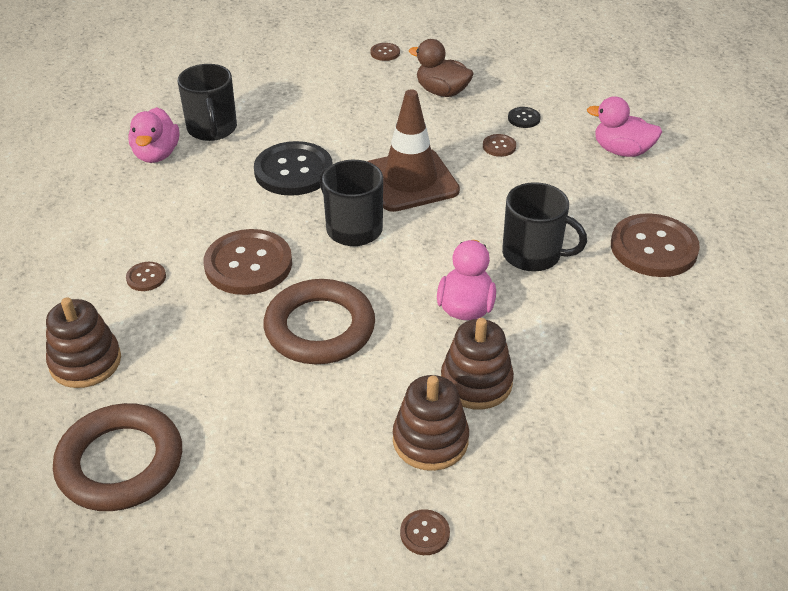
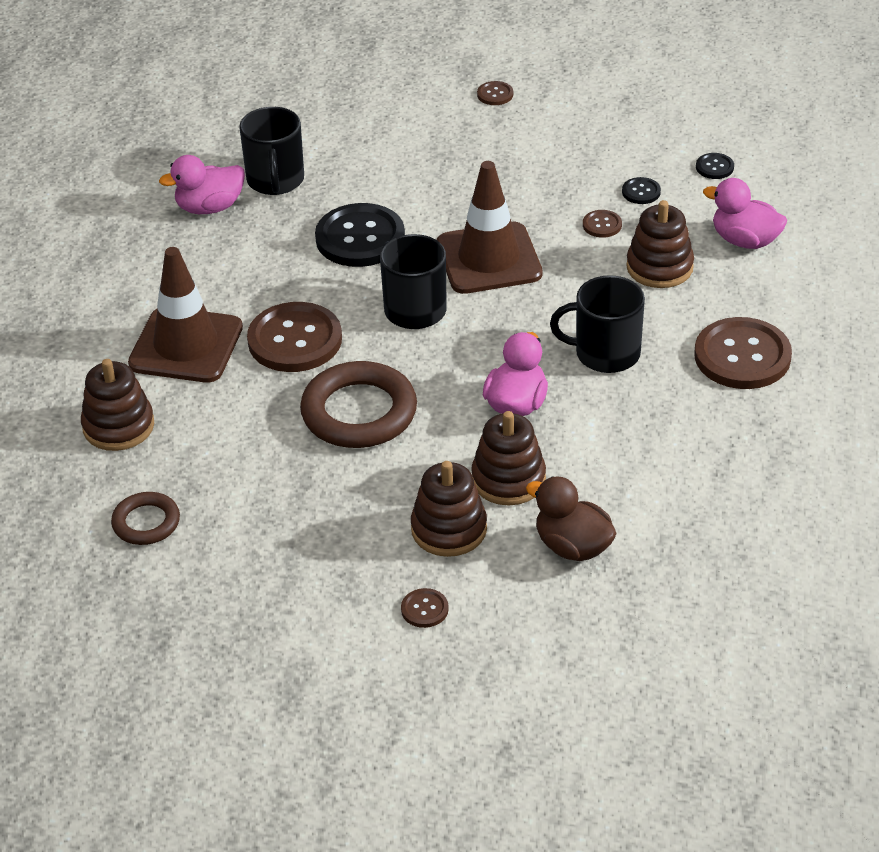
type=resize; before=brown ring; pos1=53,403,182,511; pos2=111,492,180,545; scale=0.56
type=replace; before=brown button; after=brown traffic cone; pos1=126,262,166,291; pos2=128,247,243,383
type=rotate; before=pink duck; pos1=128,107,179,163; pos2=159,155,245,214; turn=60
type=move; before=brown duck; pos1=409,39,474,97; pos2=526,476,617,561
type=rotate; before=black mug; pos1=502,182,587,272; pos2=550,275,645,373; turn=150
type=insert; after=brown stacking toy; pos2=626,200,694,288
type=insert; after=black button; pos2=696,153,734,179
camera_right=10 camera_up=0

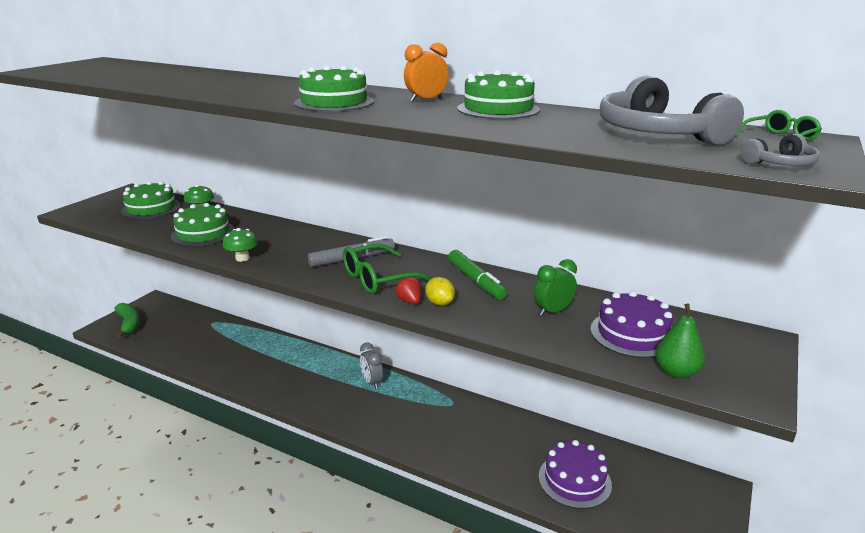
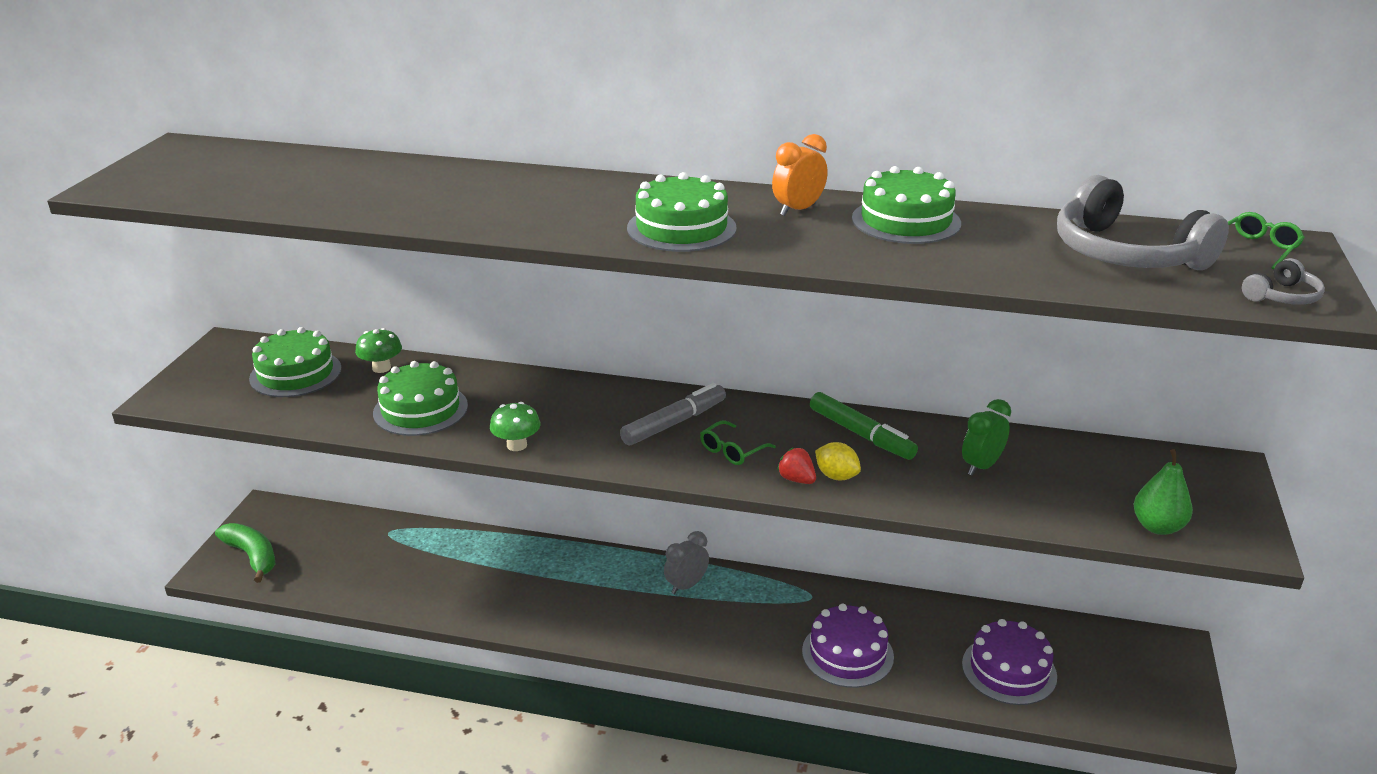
type=rotate; before=grey clock; pos1=360,342,383,389; pos2=664,531,709,594; turn=90
type=resize; before=green glasses; pos1=343,244,432,294; pos2=700,421,776,465; scale=0.56
type=move; before=purple cake; pos1=590,291,673,358; pos2=802,604,894,688
camera_right=-15 camera_up=5

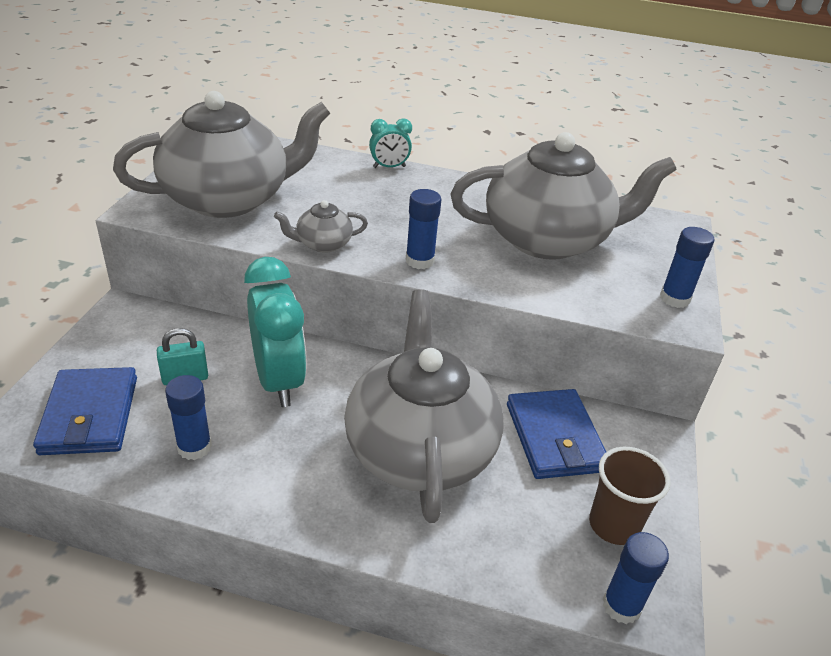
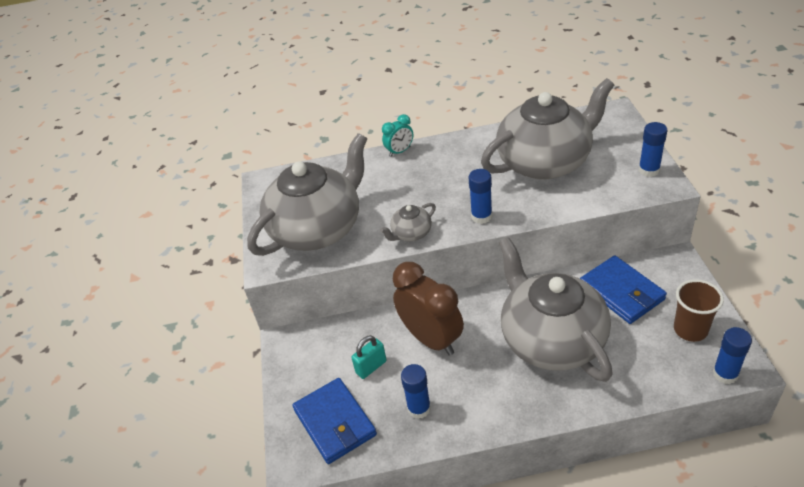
type=recolor; before=turquoise clock; after=brown clock; pos1=244,257,307,407; pos2=393,262,464,356
camera_right=-15 camera_up=5

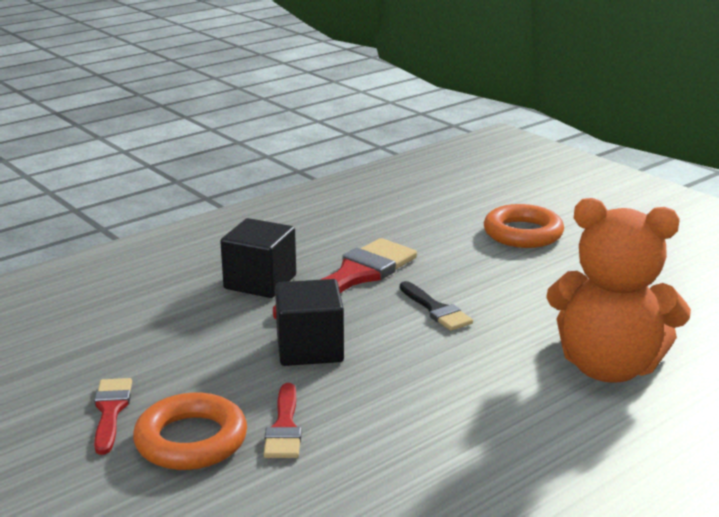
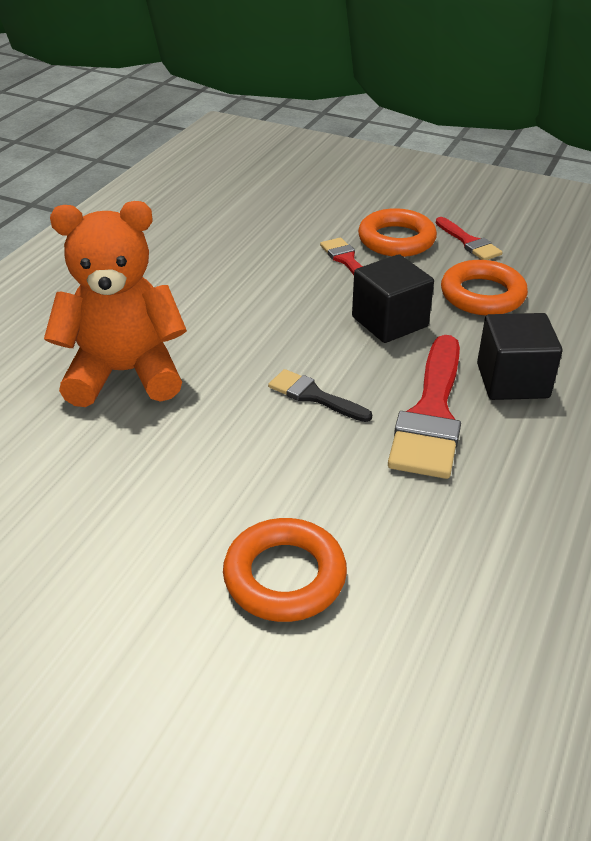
type=insert; after=orange ring; pos2=441,260,528,316
camera_right=155 camera_up=15

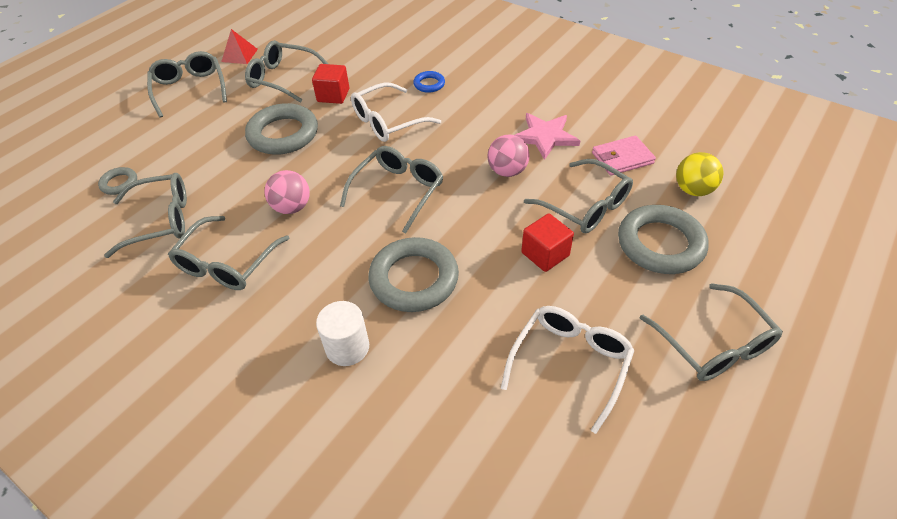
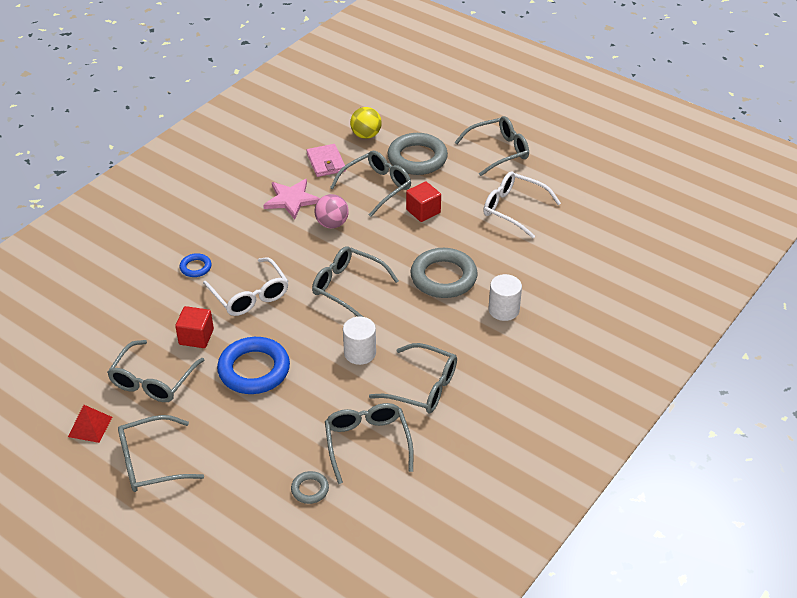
type=recolor; before=grey ring; after=blue ring; pos1=245,103,318,155; pos2=217,337,290,394
type=replace; before=pink ball; after=white cylinder; pos1=264,170,310,214; pos2=343,316,376,365
camera_right=-90 camera_up=-5

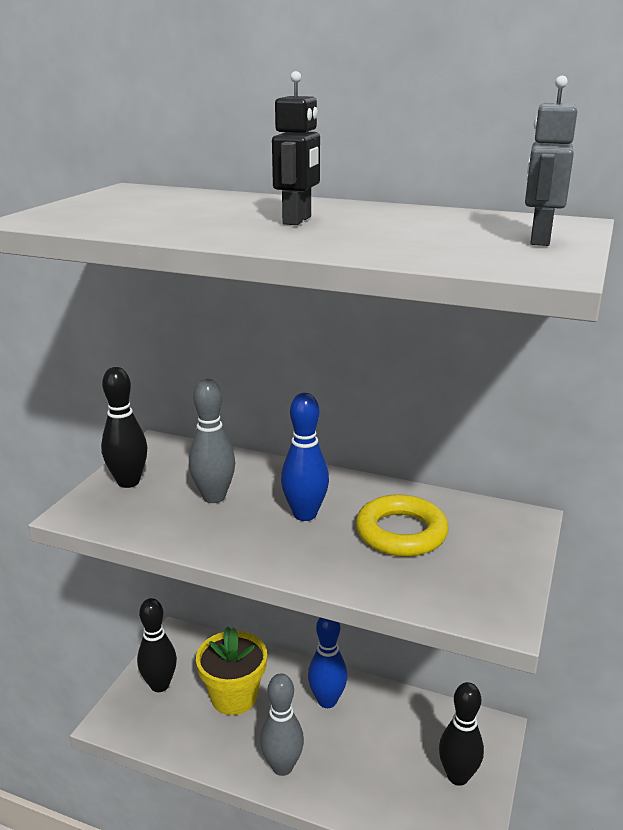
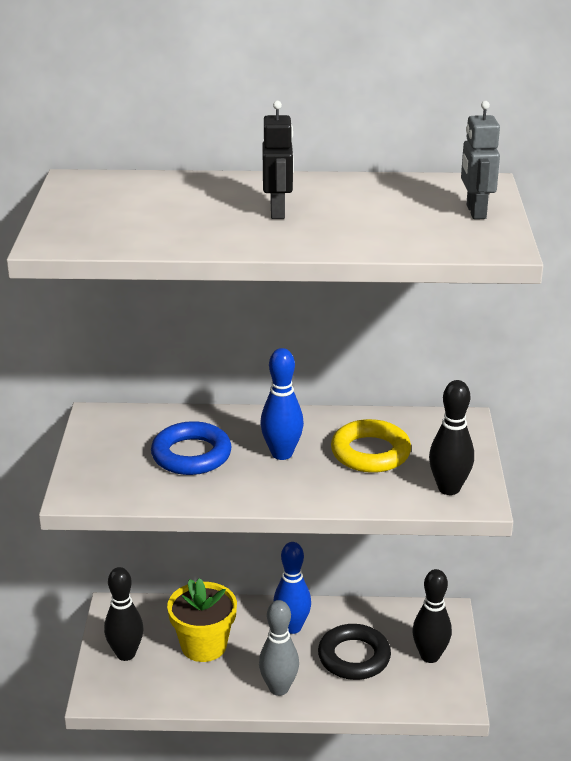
type=replace; before=grey bowling pin; after=blue ring; pos1=189,379,235,503; pos2=151,421,232,475
type=insert; after=black ring; pos2=318,624,391,680
type=move; before=black bowling pin; pos1=101,367,147,488; pos2=429,380,474,495
camera_right=-20 camera_up=5

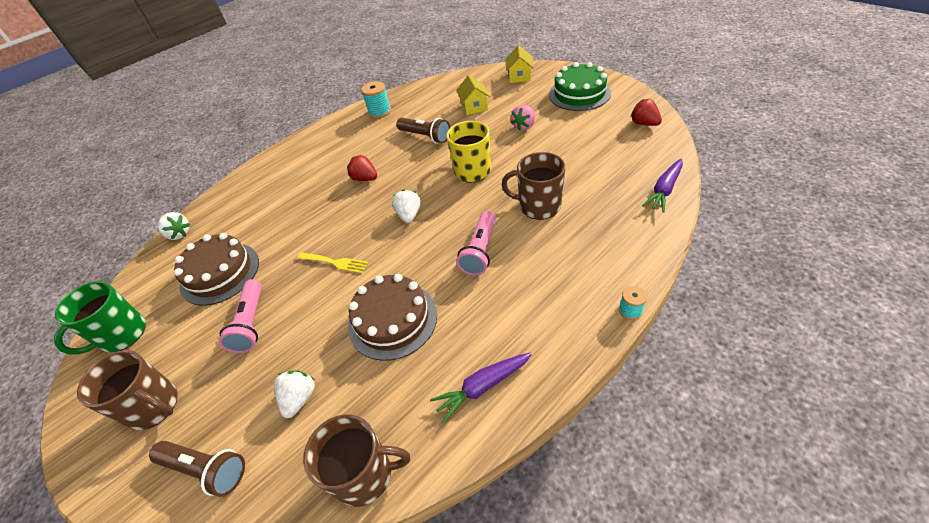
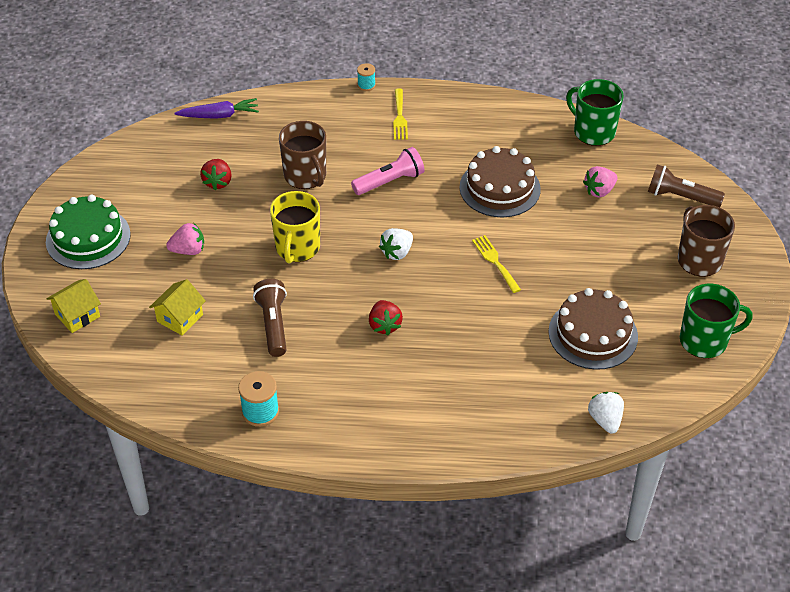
type=move; before=red strawberry; pos1=631,99,662,126; pos2=200,159,232,190
type=insert; after=yellow fork; pos2=393,89,408,140
type=recolor; before=brown mug; after=green mug; pos1=303,414,410,507; pos2=566,79,624,146
type=recolor; before=white strawberry; after=pink strawberry; pos1=274,370,315,418; pos2=583,166,618,198
type=rotate; before=brown flashlight; pos1=149,441,245,497; pos2=648,164,725,207; turn=-45
type=delete; before=pink flashlight; pos1=219,279,262,353
type=delete; before=purple carrot; pos1=430,352,532,423
camera_right=-140 camera_up=0

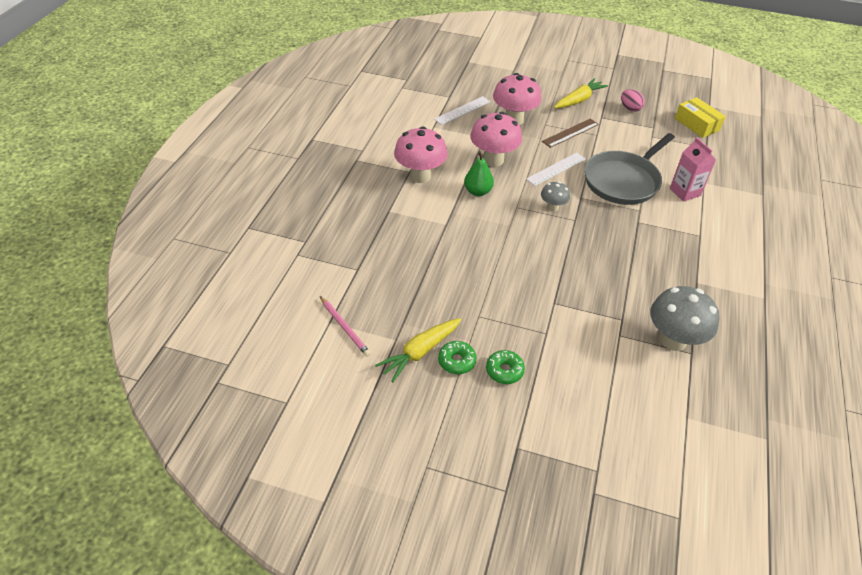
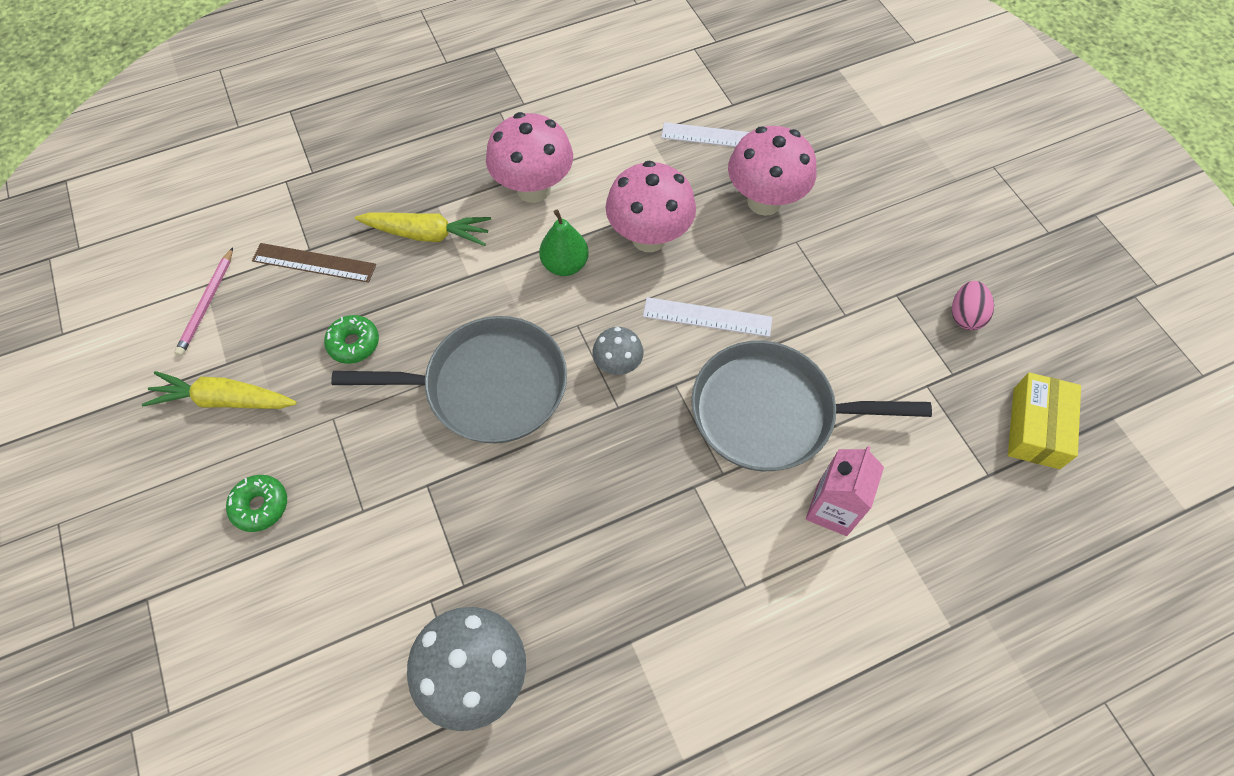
type=move; before=brown ruler; pos1=542,119,599,148; pos2=252,243,376,283
type=move; before=green donut; pos1=438,341,477,374; pos2=324,315,379,364
type=insert; after=grey pan; pos2=331,316,567,443
type=move; before=yellow carrot; pos1=554,78,608,108; pos2=355,212,491,246
camera_right=50 camera_up=15

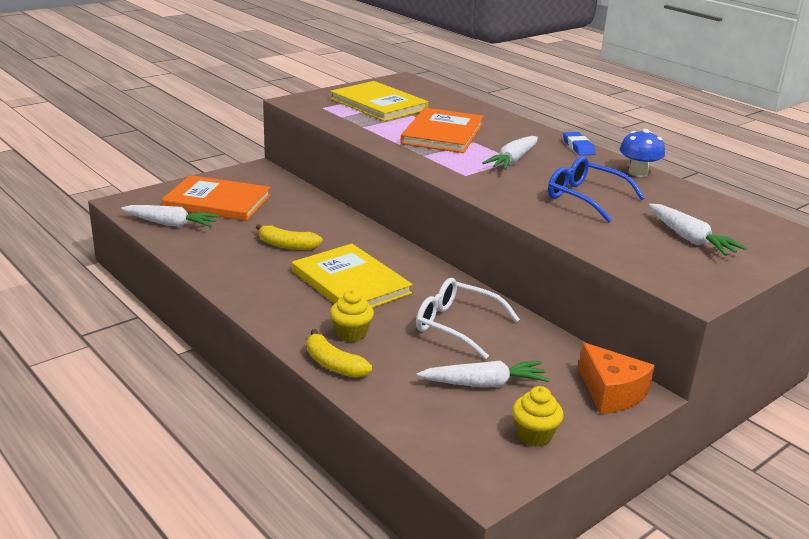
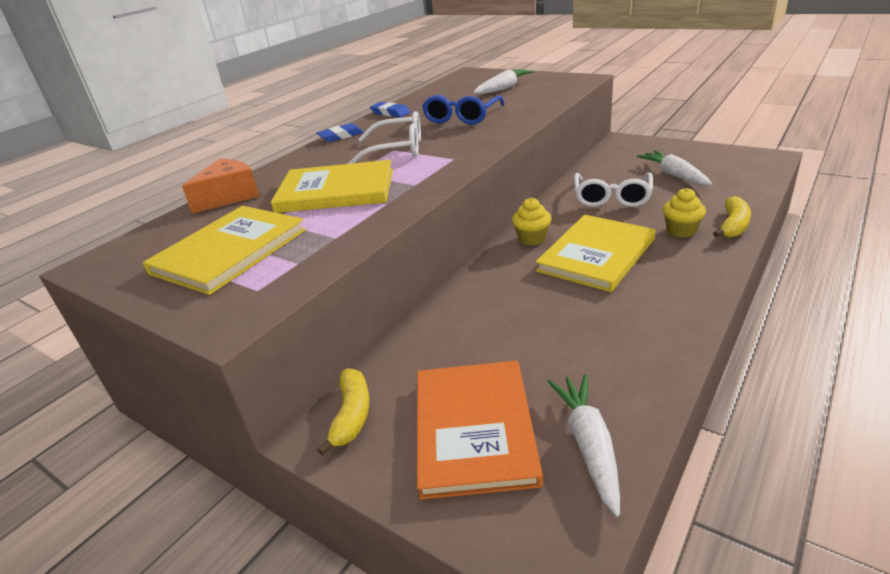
type=move; before=orange cheese; pos1=578,342,655,414; pos2=182,159,260,214
type=recolor; before=orange book; after=yellow book; pos1=401,108,484,153; pos2=271,160,393,213
type=move; before=yellow banana; pos1=256,224,323,250; pos2=317,368,370,456
type=replace; before=white carrot; after=white glasses; pos1=483,136,538,170; pos2=348,111,421,164
type=replace; before=blue mushroom; after=blue eraser; pos1=619,129,665,177; pos2=370,102,410,117
type=move; before=yellow cupcake; pos1=512,386,563,447; pos2=512,198,551,246
camera_right=-100 camera_up=5

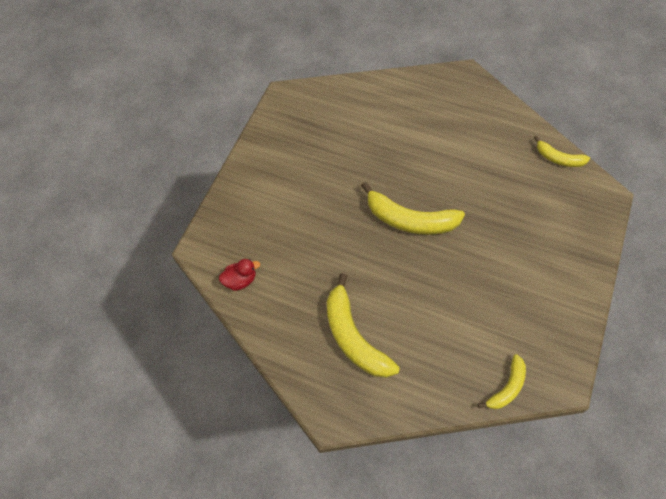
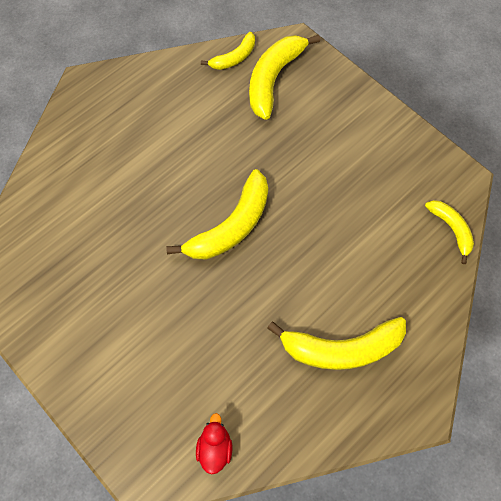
type=insert; after=yellow banana; pos2=249,34,320,120
camera_right=-65 camera_up=5

